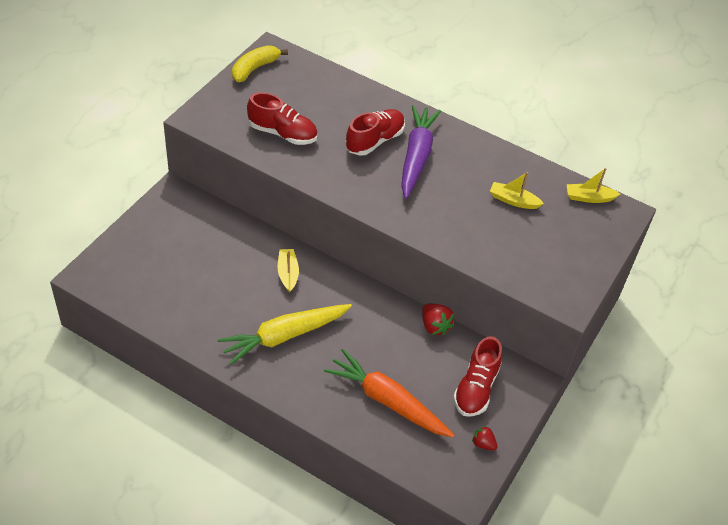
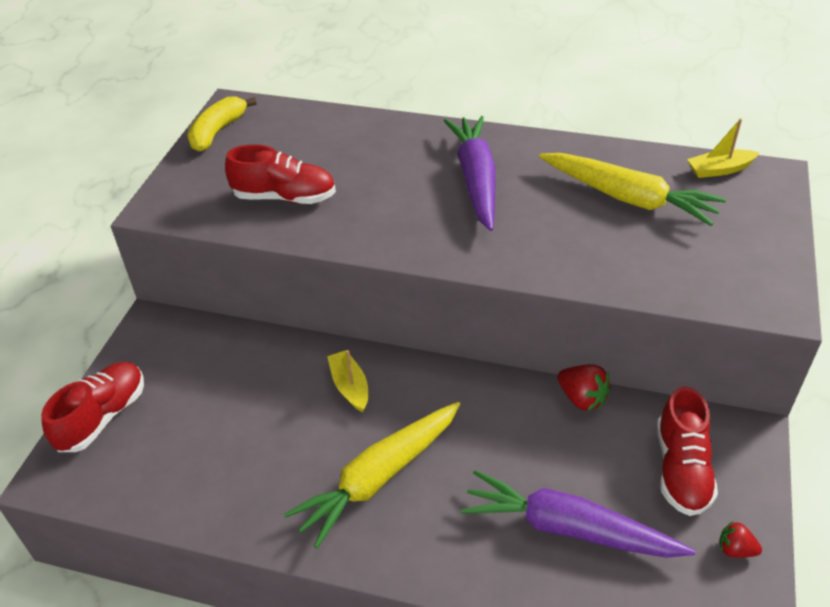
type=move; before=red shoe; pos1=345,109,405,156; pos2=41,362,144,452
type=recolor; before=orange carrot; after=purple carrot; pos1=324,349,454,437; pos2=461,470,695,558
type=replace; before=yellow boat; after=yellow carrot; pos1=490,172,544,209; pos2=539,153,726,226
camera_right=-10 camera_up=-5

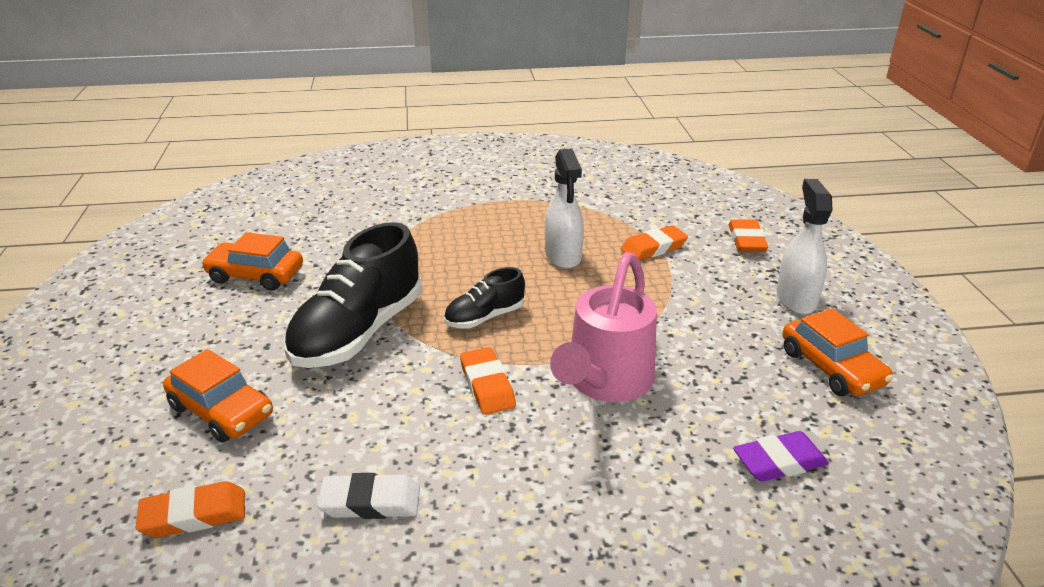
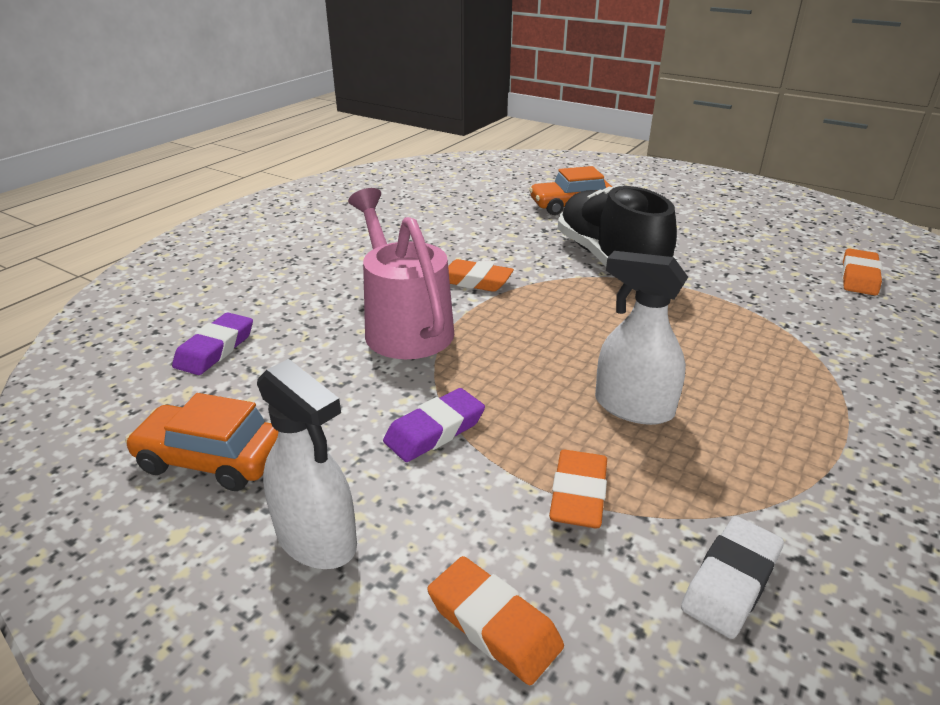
type=insert; after=purple eraser; pos2=383,388,485,462
type=move; before=white eraser; pos1=317,473,420,519; pos2=681,516,784,639
type=move; before=orange eraser; pos1=135,481,245,538; pos2=842,248,882,296
type=delete; before=orange car; pos1=201,232,303,291
type=delete; before=black shoe; pos1=444,267,525,329
camera_right=130 camera_up=0

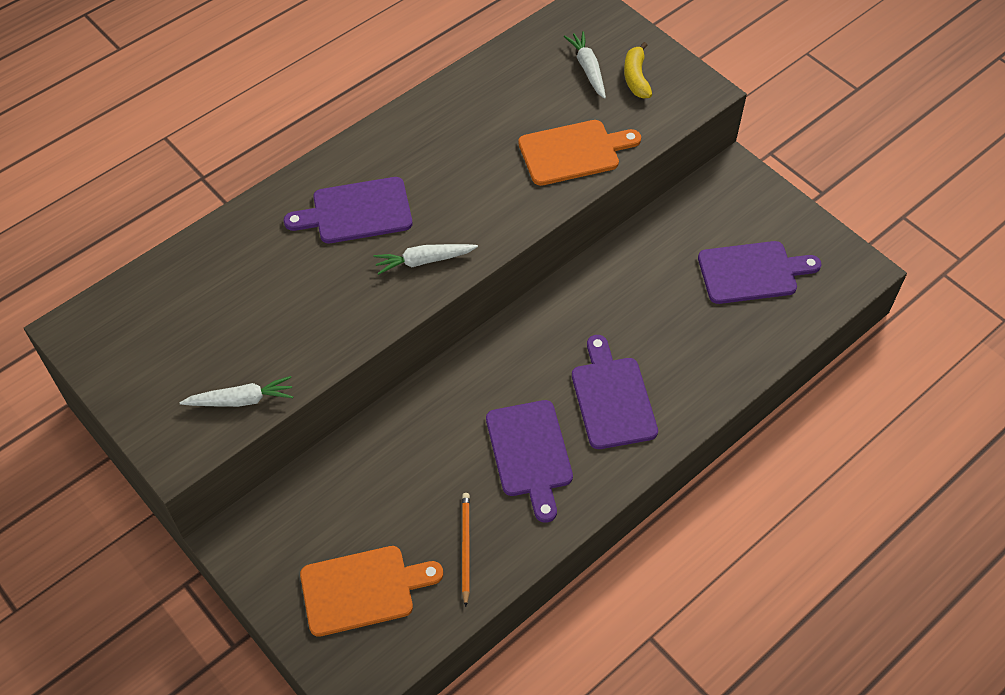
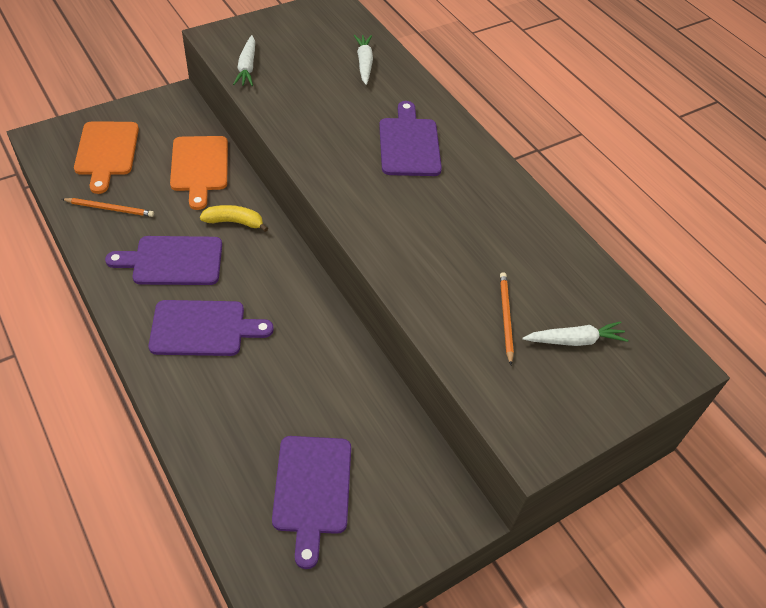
type=move; before=orange cutting board; pos1=518,120,641,186; pos2=170,136,228,210
type=move; before=yellow banana; pos1=624,42,652,98; pos2=200,205,268,232
type=move; before=white carrot; pos1=373,244,478,275; pos2=354,35,373,85
type=insert; after=orange pencil; pos2=500,272,514,365
camera_right=95 camera_up=-5

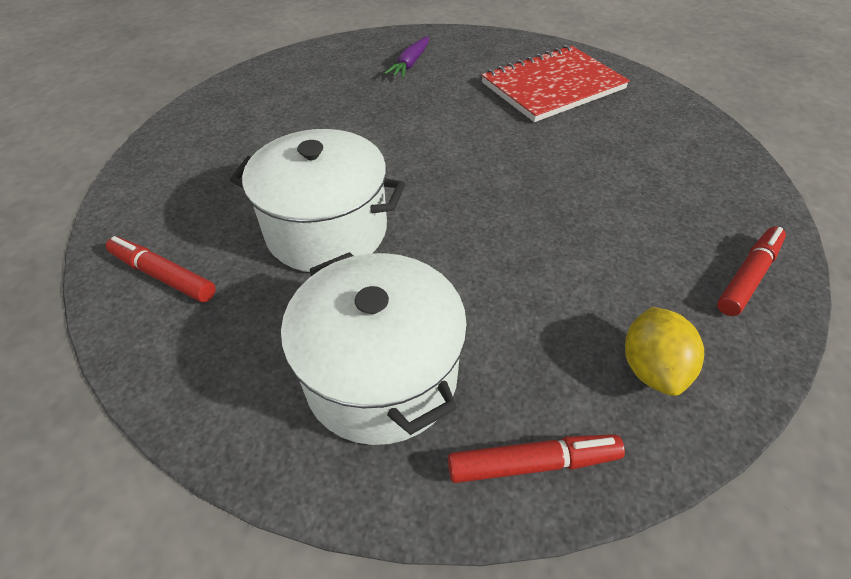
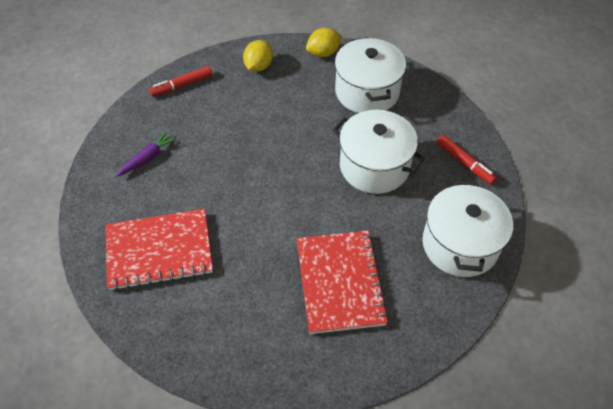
type=move; before=purple carrot; pos1=384,36,429,78; pos2=116,131,177,177
type=insert; after=red notebook; pos2=297,231,389,334
type=replace; before=red marker; after=yellow lemon; pos1=448,434,625,483; pos2=306,28,342,57
type=insert; after=white pot; pos2=422,181,513,277
camera_right=-160 camera_up=5

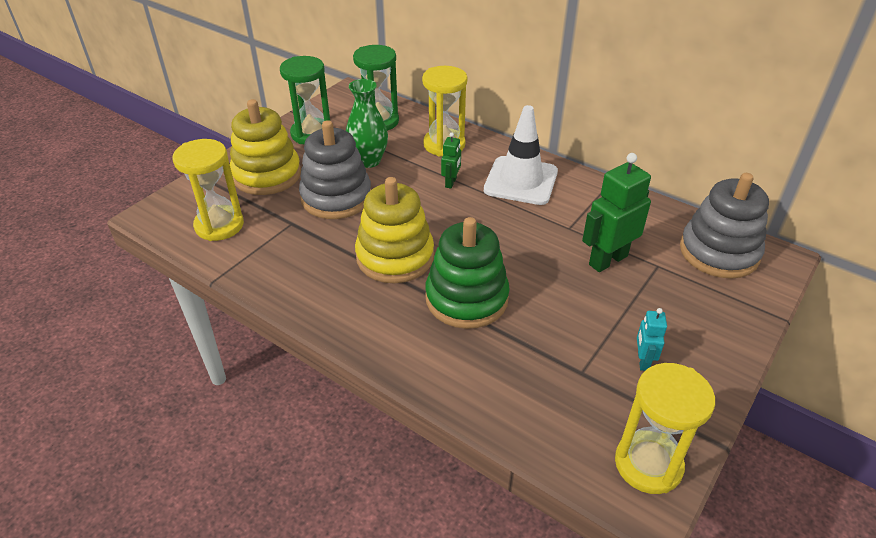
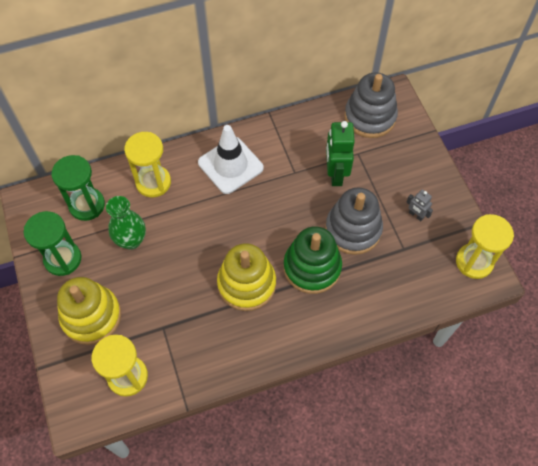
type=move; before=grey stacking toy; pos1=299,120,371,219; pos2=325,187,383,255
type=recolor; before=turquoise robot; after=grey robot; pos1=637,308,667,371; pos2=406,190,433,221
type=delete; before=green robot; pos1=441,132,461,189
camera_right=-55 camera_up=20

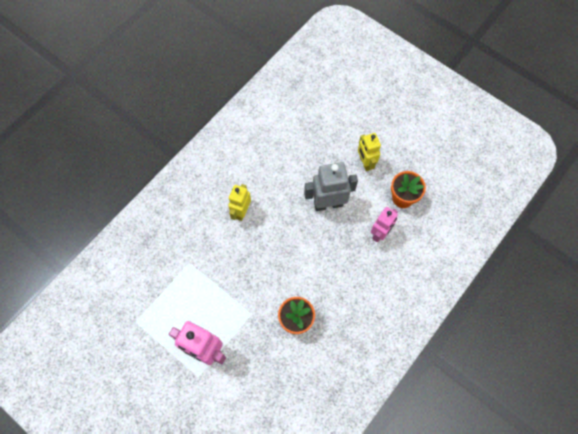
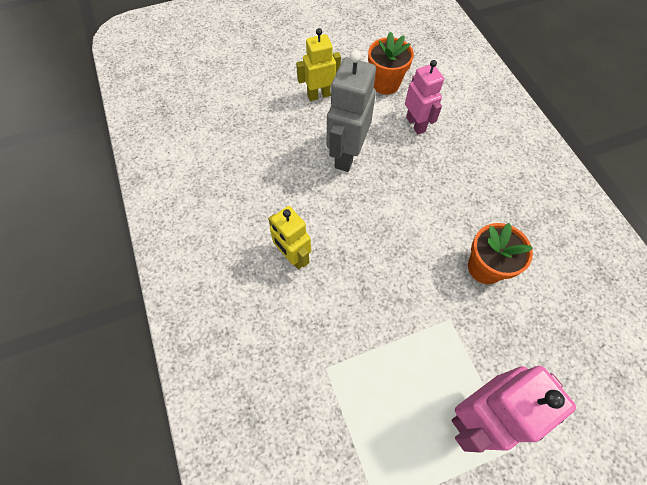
type=rotate; before=yellow robot; pos1=358,133,381,171; pos2=296,28,341,101; turn=150
camera_right=-60 camera_up=-5

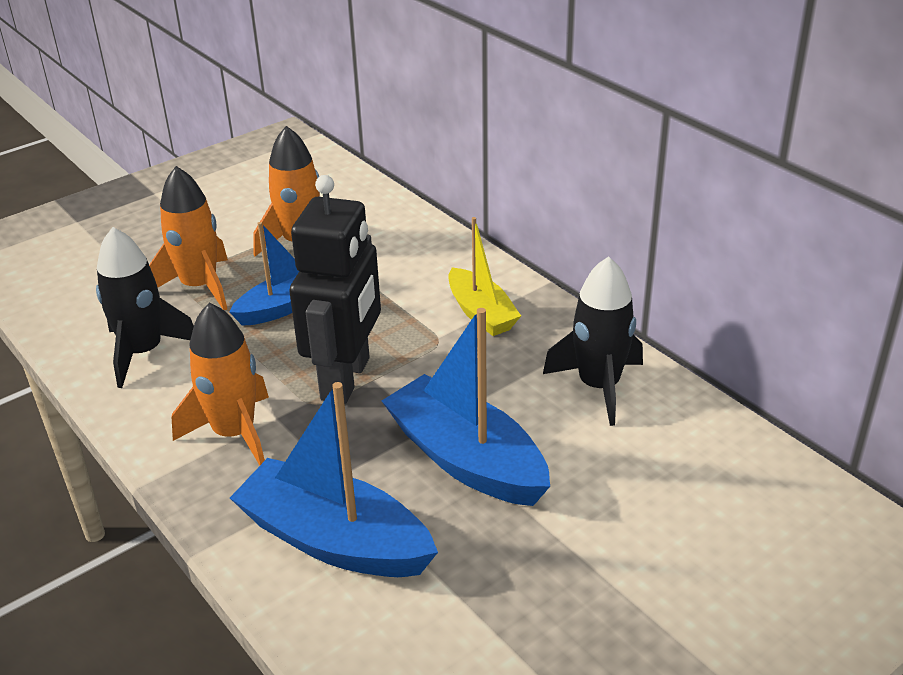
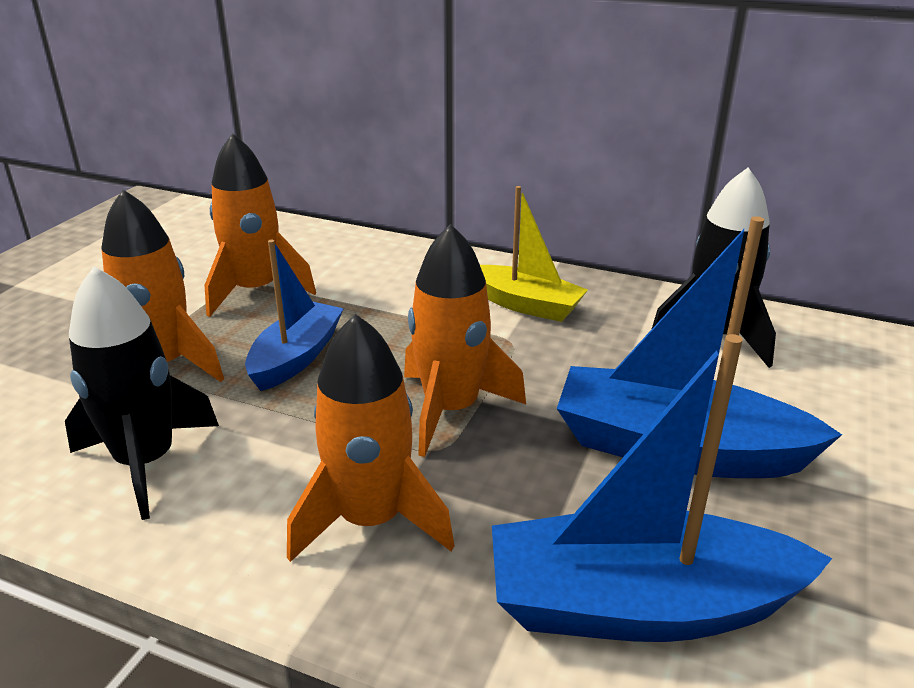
type=replace; before=black robot; after=orange rocket; pos1=289,175,381,404; pos2=404,224,526,457
camera_right=-30 camera_up=-5

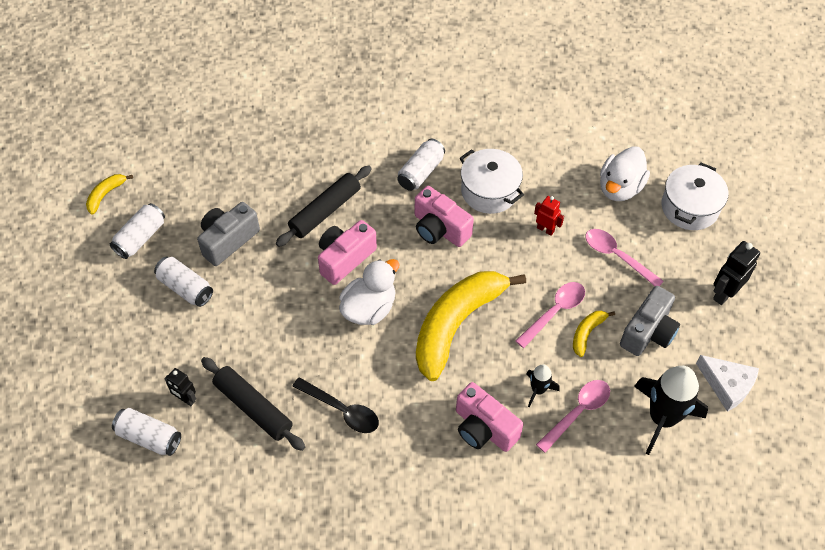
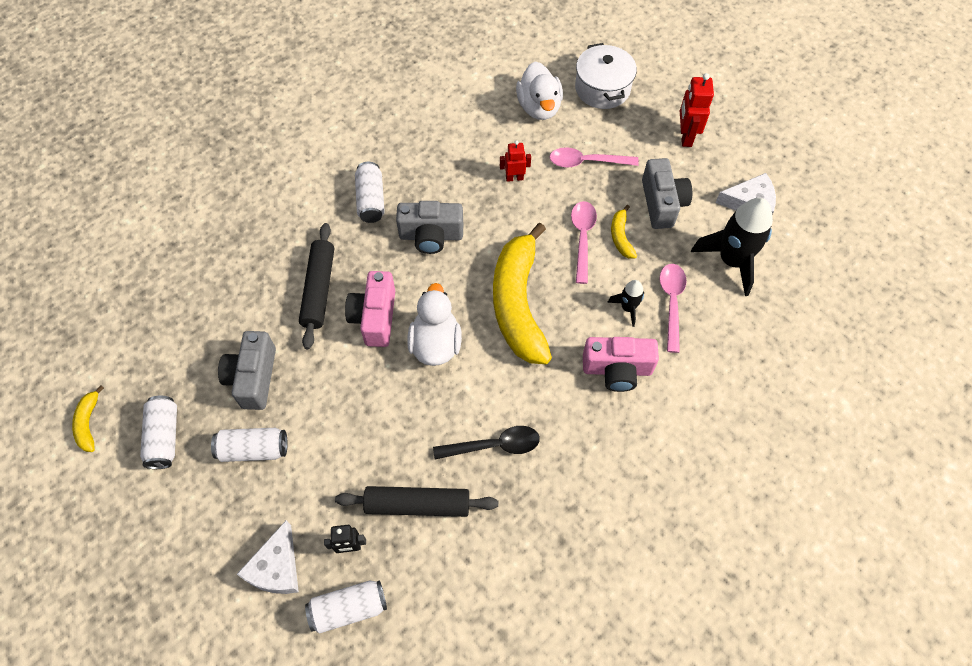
type=insert; after=white cheese; pos2=237,520,299,594
type=recolor; before=pink camera; after=grey camera; pos1=415,186,474,247; pos2=396,201,463,254
type=recolor; before=black robot; after=red robot; pos1=713,241,760,305; pos2=680,73,714,147
type=delete; before=white pot; pos1=459,149,524,214
camera_right=-40 camera_up=5

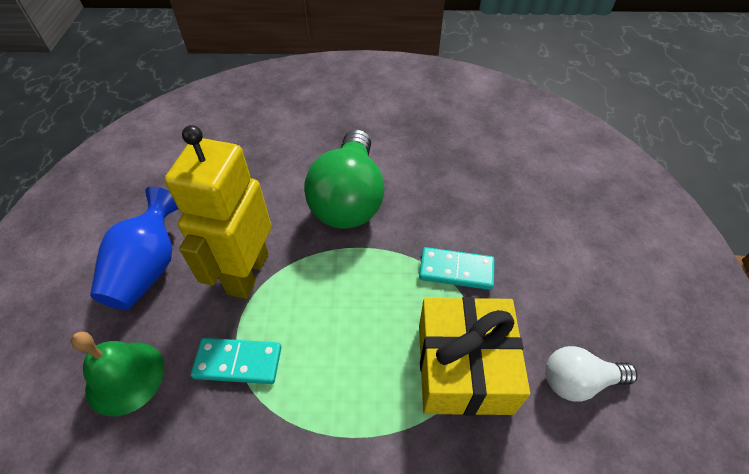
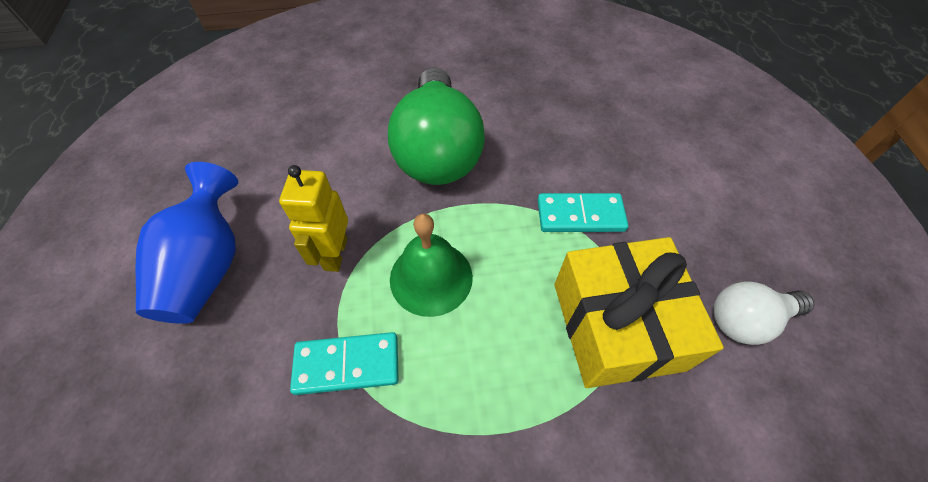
type=resize; before=yellow robot; pos1=164,125,271,299; pos2=279,165,348,272; scale=0.57
type=move; before=green bell; pos1=71,331,164,416; pos2=390,214,473,317
camera_right=-10 camera_up=5

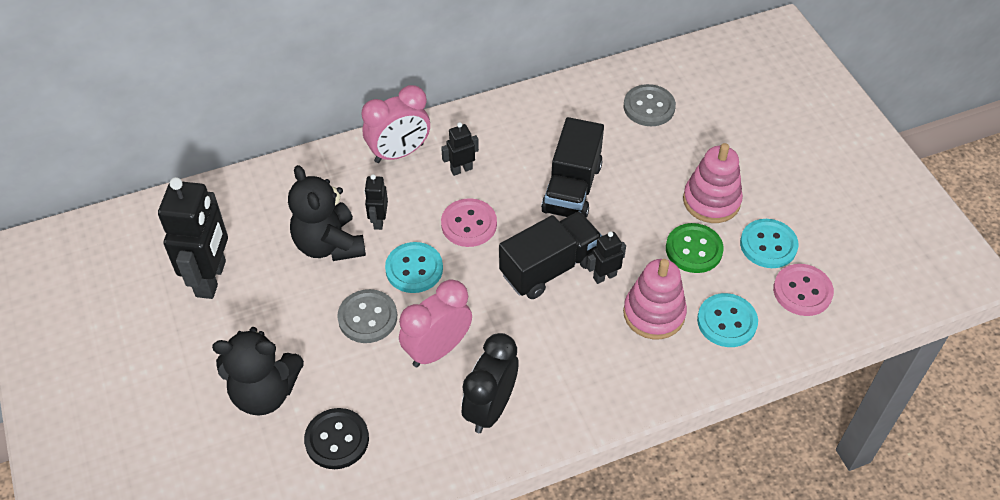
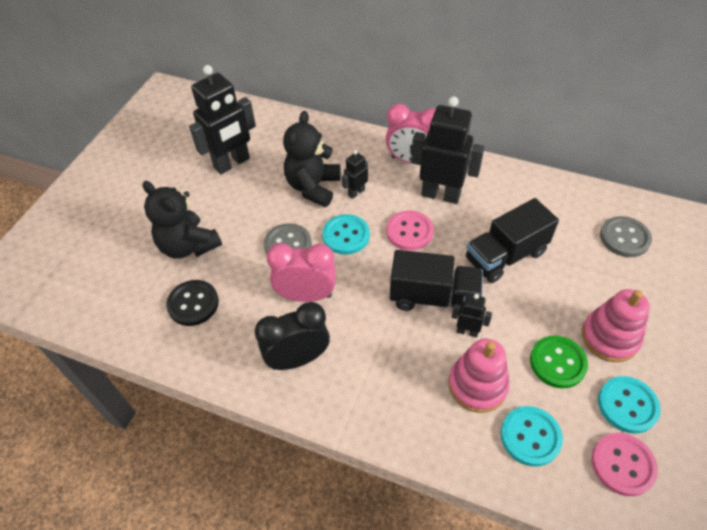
type=resize; before=black robot; pos1=441,122,479,176; pos2=411,96,485,204; scale=2.1
camera_right=45 camera_up=0

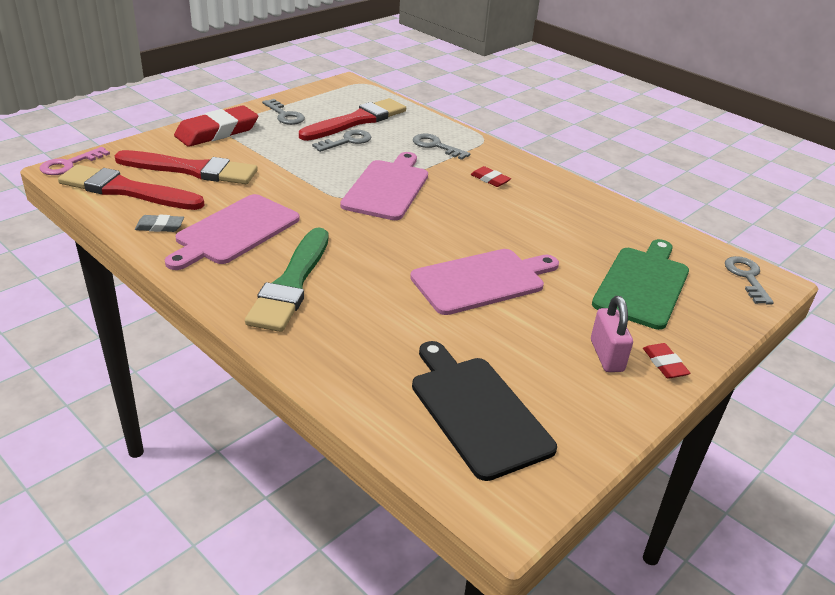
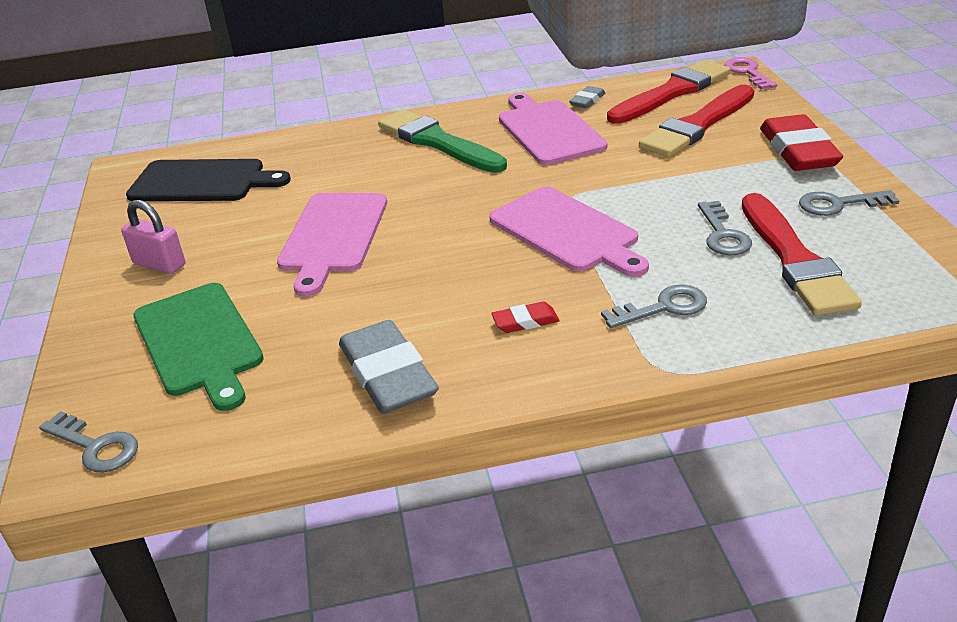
type=insert; after=grey eraser; pos2=339,320,439,414
type=delete; before=red eraser; pos1=643,343,691,379
camera_right=130 camera_up=0

